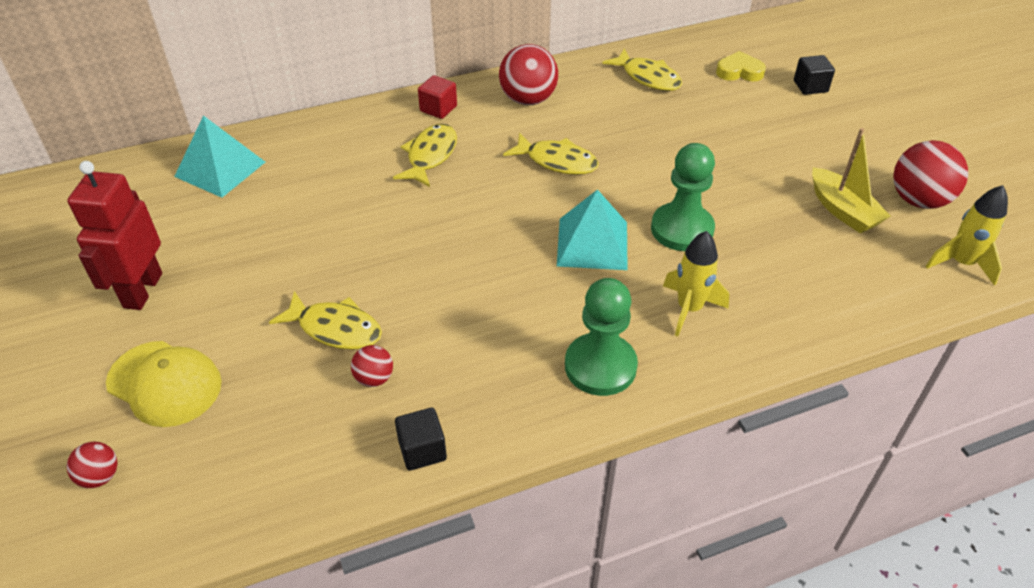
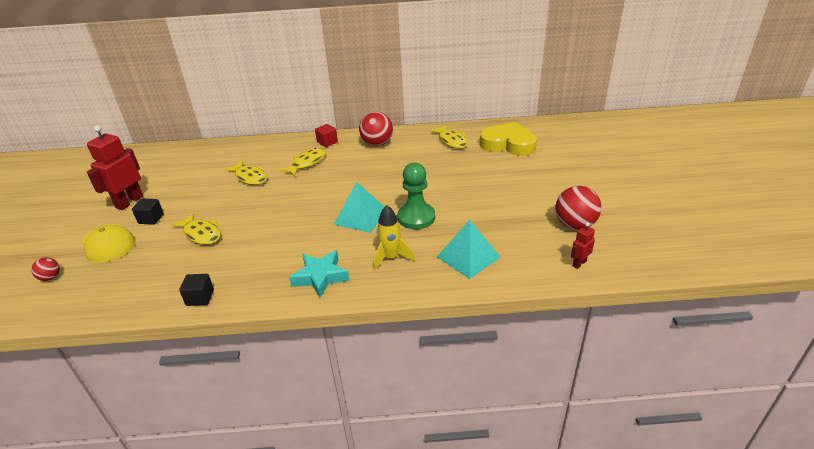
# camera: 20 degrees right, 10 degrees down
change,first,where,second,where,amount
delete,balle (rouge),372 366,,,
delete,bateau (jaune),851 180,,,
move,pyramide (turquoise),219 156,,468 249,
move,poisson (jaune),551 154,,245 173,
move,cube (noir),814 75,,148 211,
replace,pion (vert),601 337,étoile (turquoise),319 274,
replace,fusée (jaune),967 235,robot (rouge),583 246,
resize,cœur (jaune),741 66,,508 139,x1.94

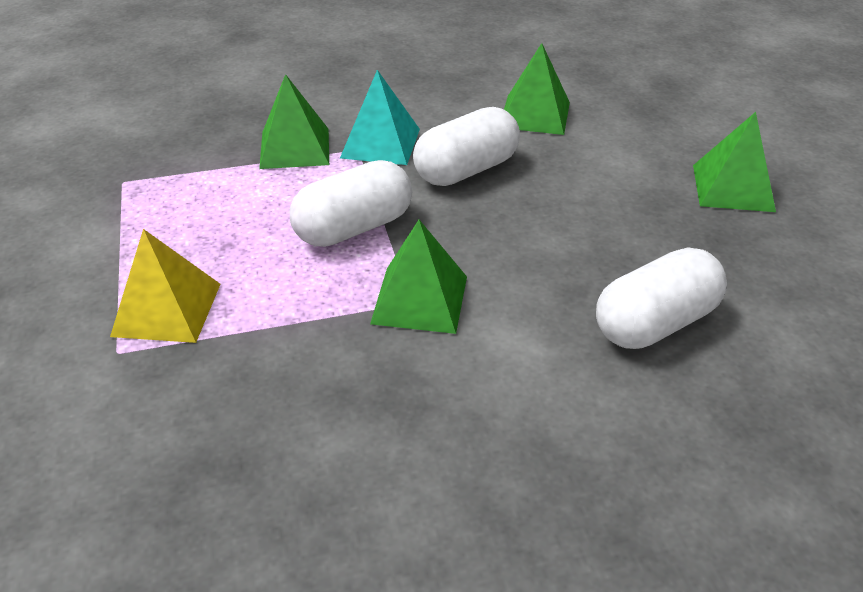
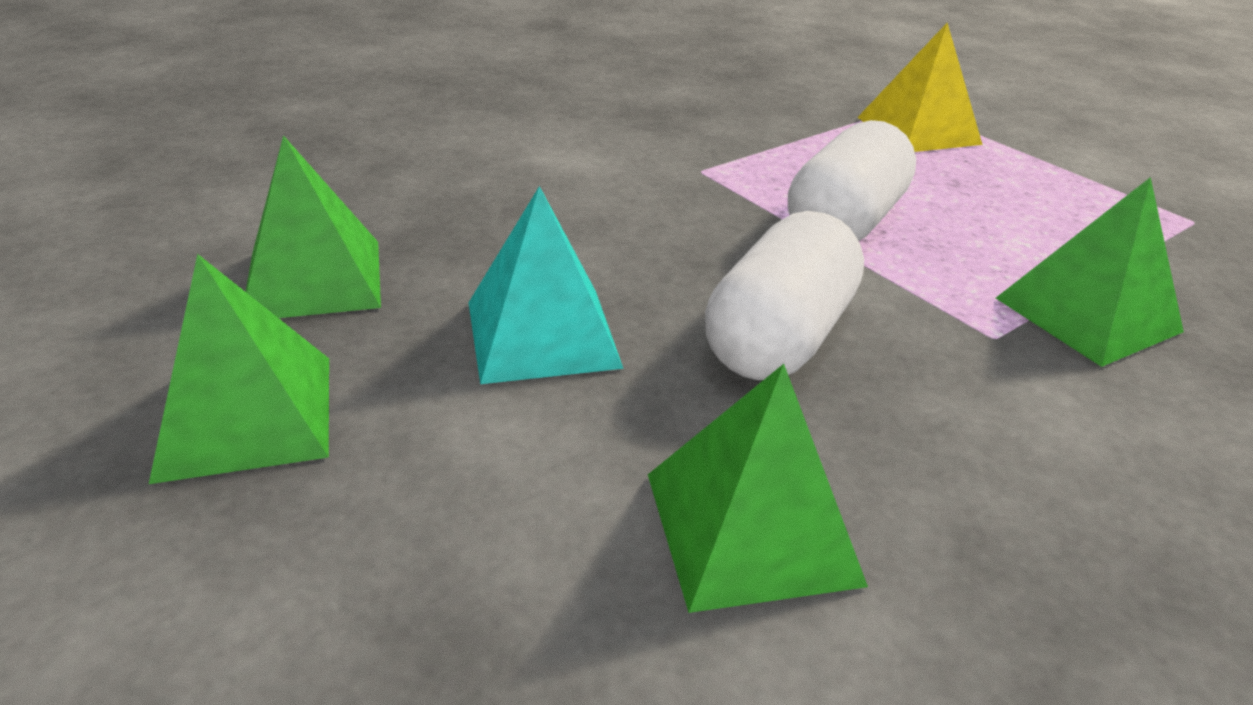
# camera: 155 degrees right, 5 degrees down
change,first,where,second,where,amount
delete,gélule (blanc),661 298,,,
move,pyramide (turquoise),380 117,,546 285,
move,pyramide (vert),418 277,,313 226,

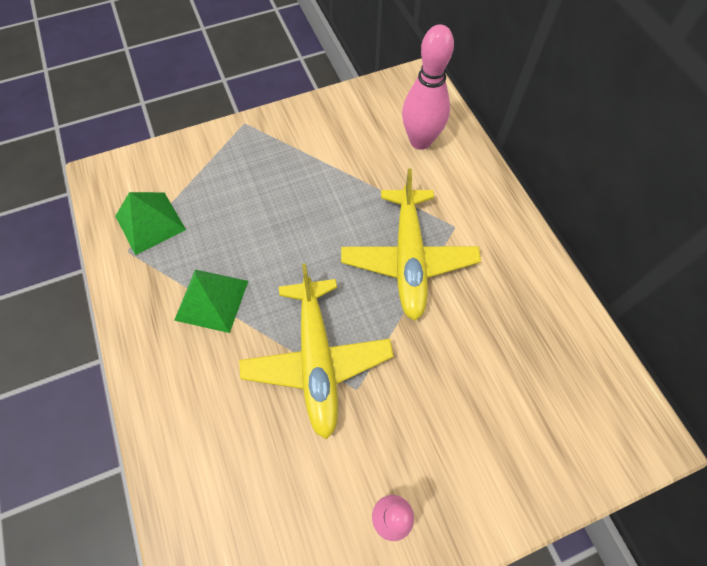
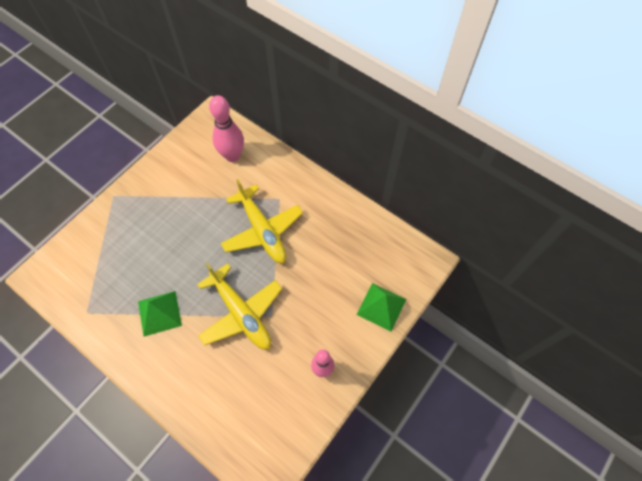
# camera: 30 degrees left, 0 degrees up
change,first,where,second,where,amount
move,pyramide (vert),150 223,,381 307,

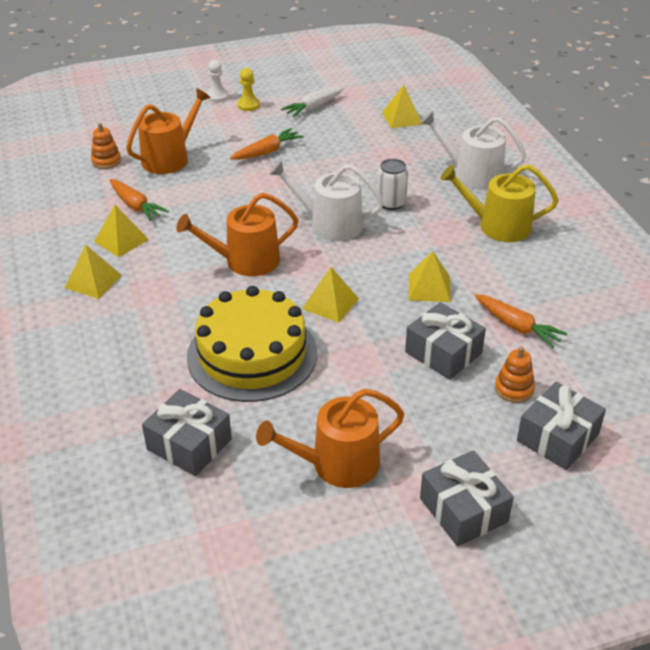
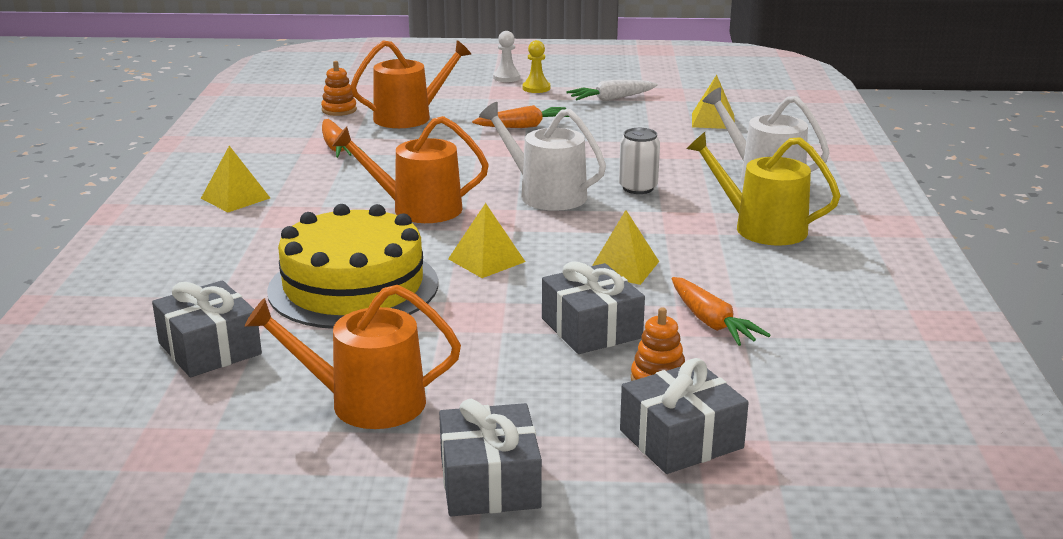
# camera: 20 degrees right, 15 degrees down
change,first,where,second,where,amount
delete,pyramide (jaune),121 231,,,

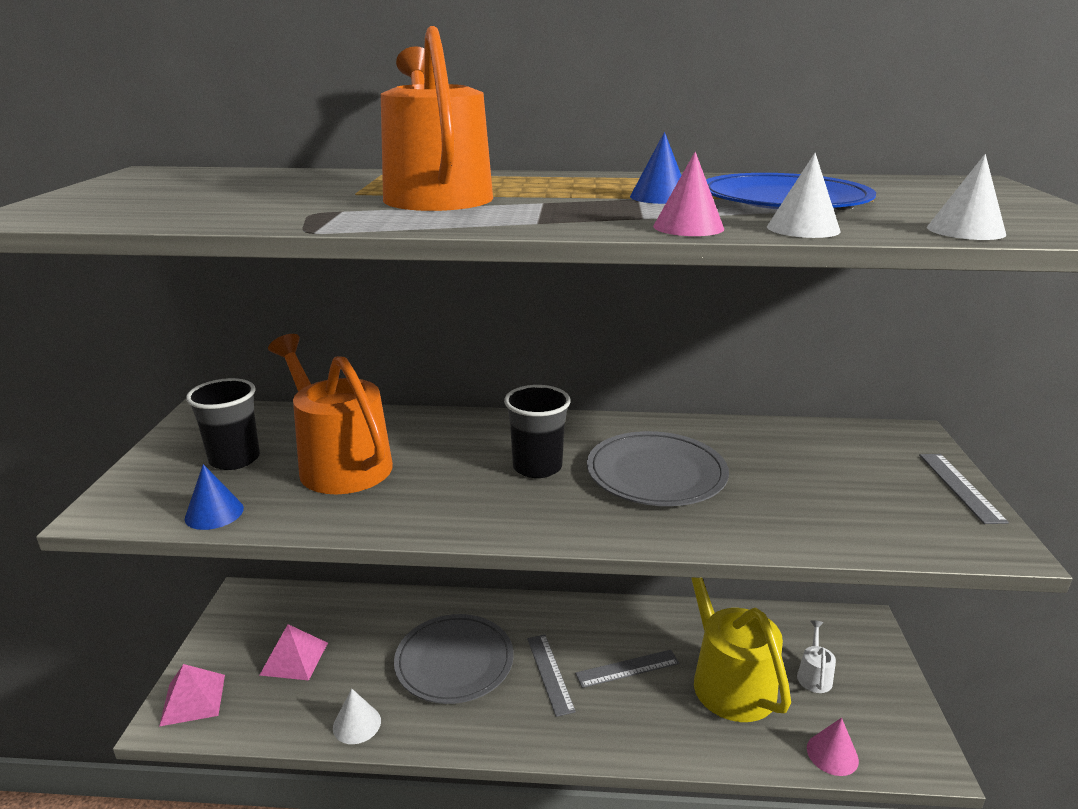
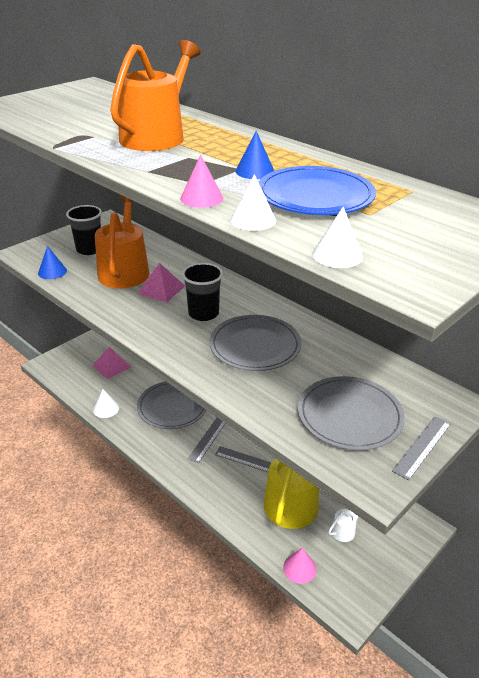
# camera: 40 degrees right, 10 degrees up
change,first,where,second,where,amount
insert,,,assiette (gris),351 413,
move,pyramide (rose),192 695,,161 282,

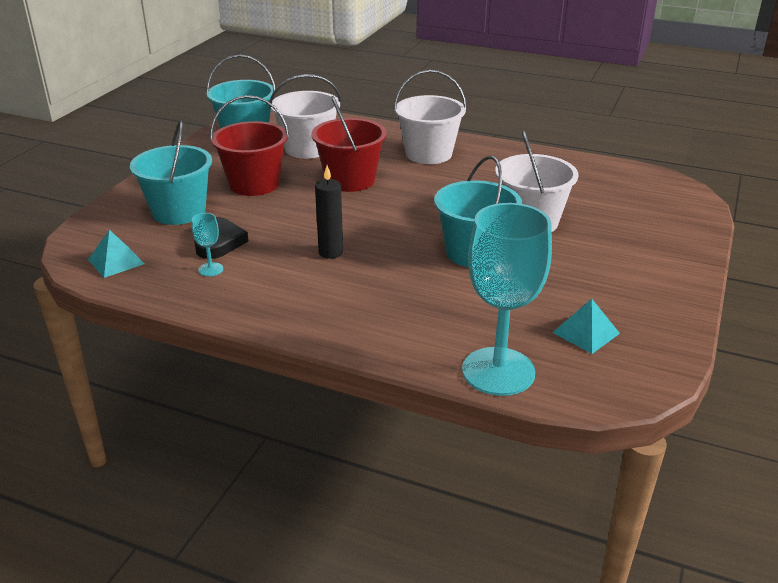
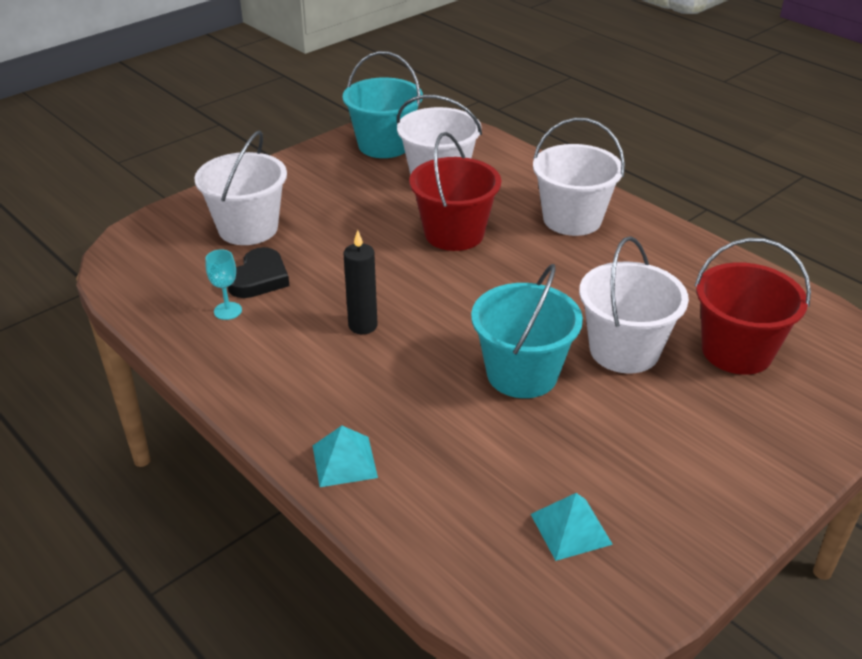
# camera: 25 degrees right, 5 degrees up
change,first,where,second,where,amount
delete,verre à pied (turquoise),507 299,,,
move,pyramide (turquoise),116 254,,345 456,
move,seau (rouge),249 145,,753 306,
recolor,seau (turquoise),171 173,seau (blanc),240 188,

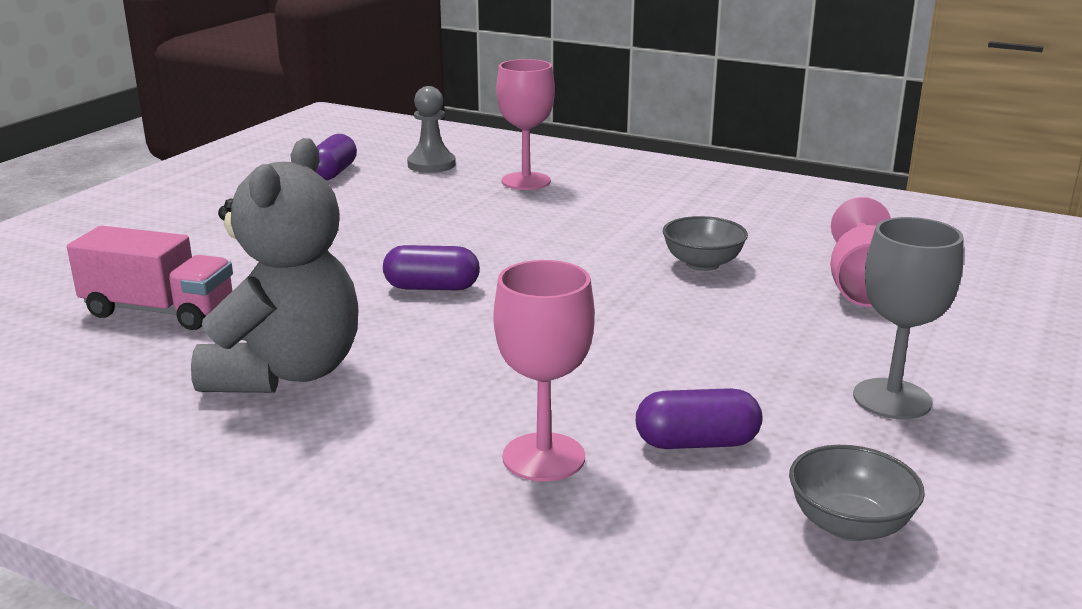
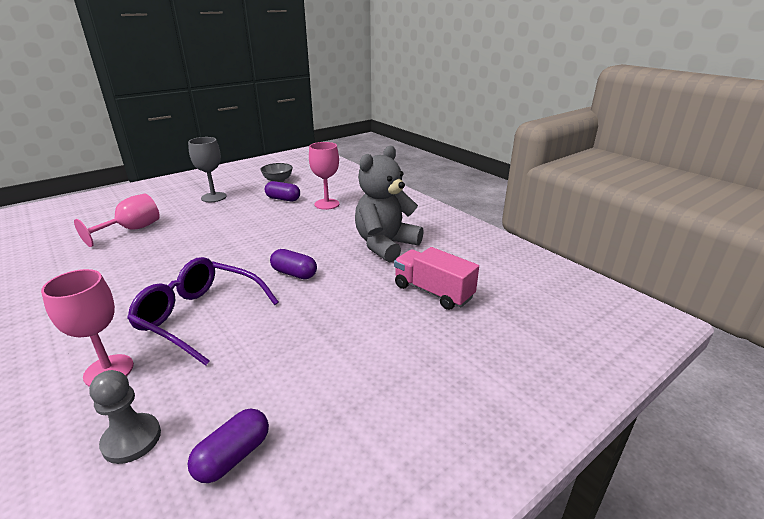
# camera: 155 degrees left, 5 degrees up
change,first,where,second,where,amount
delete,bol (gris),705 243,,,
insert,,,lunettes (violet),203 311,

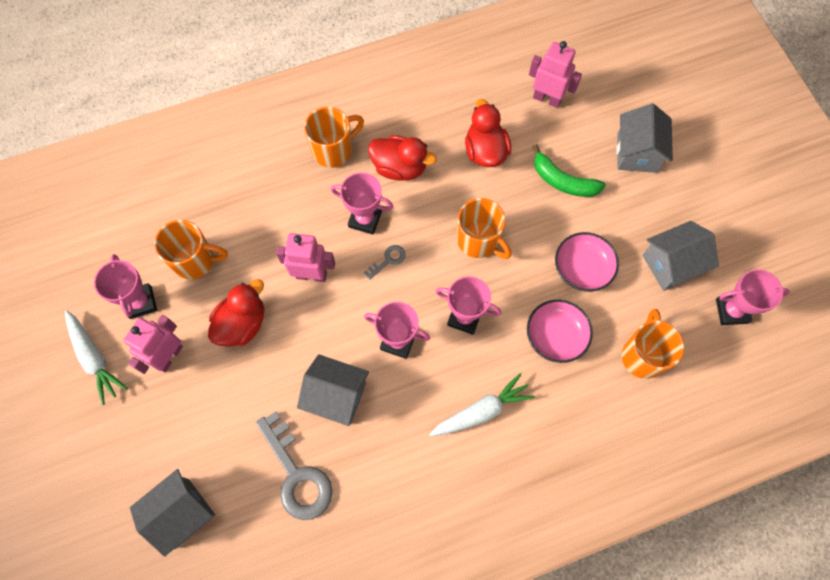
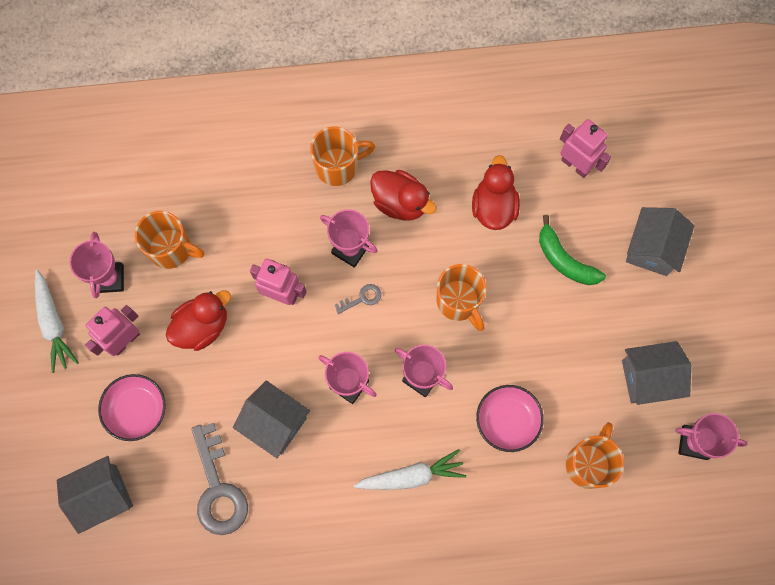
# camera: 15 degrees right, 5 degrees up
change,first,where,second,where,amount
move,bol (rose),587 262,,132 407,

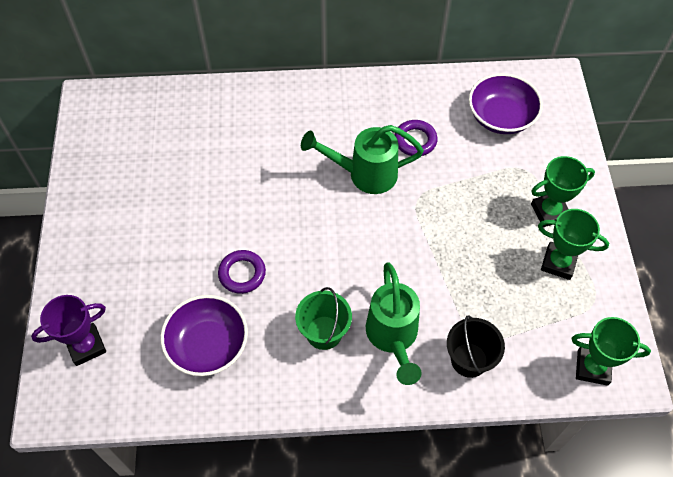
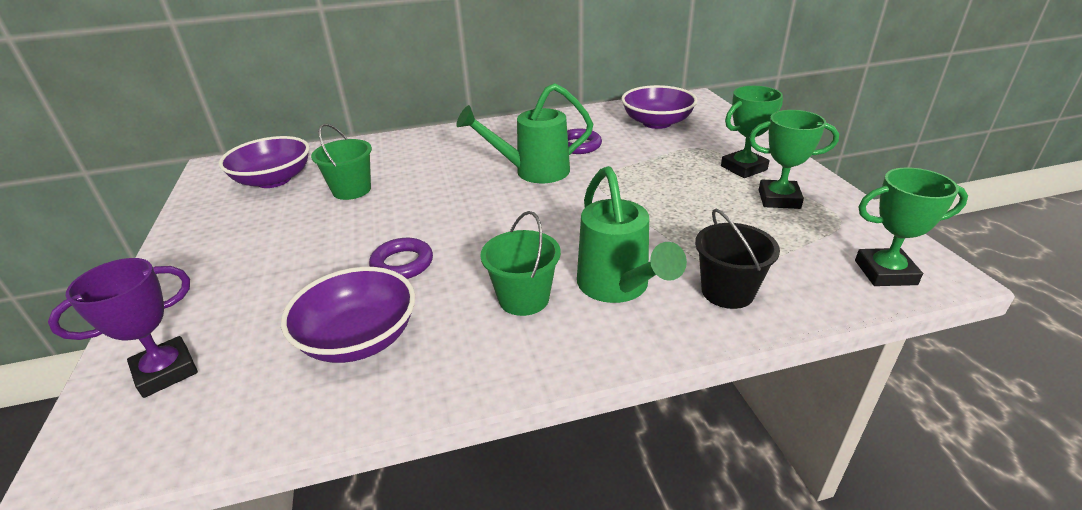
# camera: 10 degrees left, 25 degrees down
change,first,where,second,where,amount
insert,,,bol (violet),264 162,
insert,,,seau (vert),341 162,

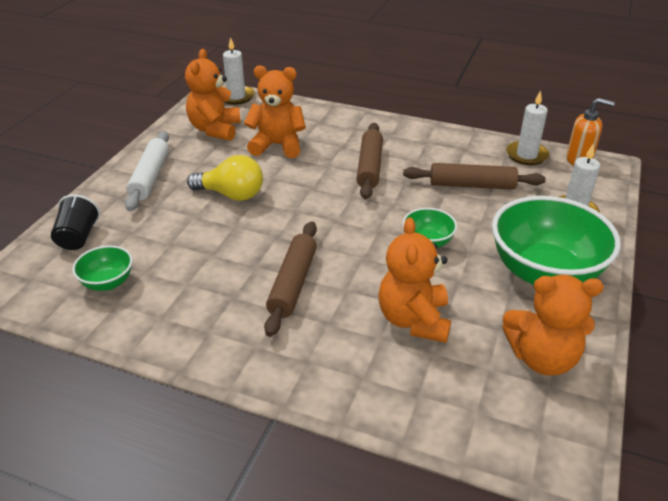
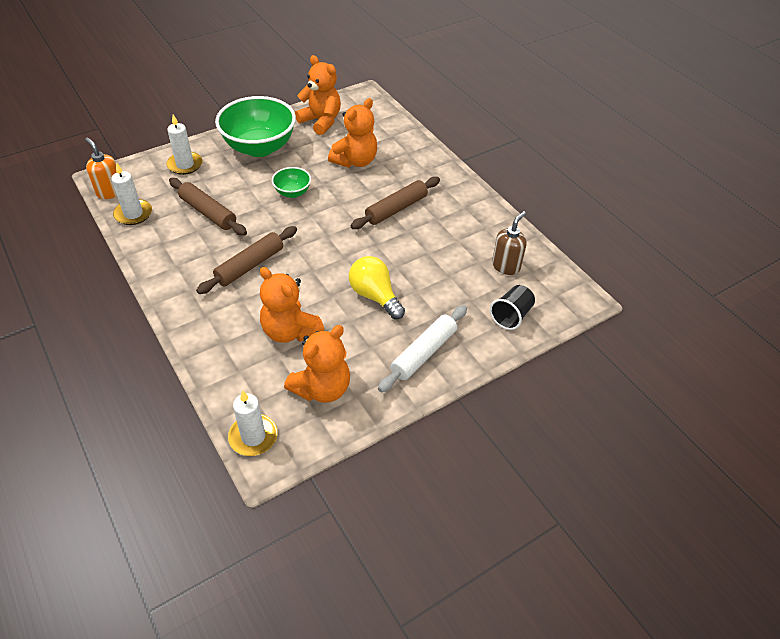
# camera: 145 degrees left, 10 degrees up
change,first,where,second,where,amount
replace,bol (vert),102 268,distributeur de savon (marron),509 243,

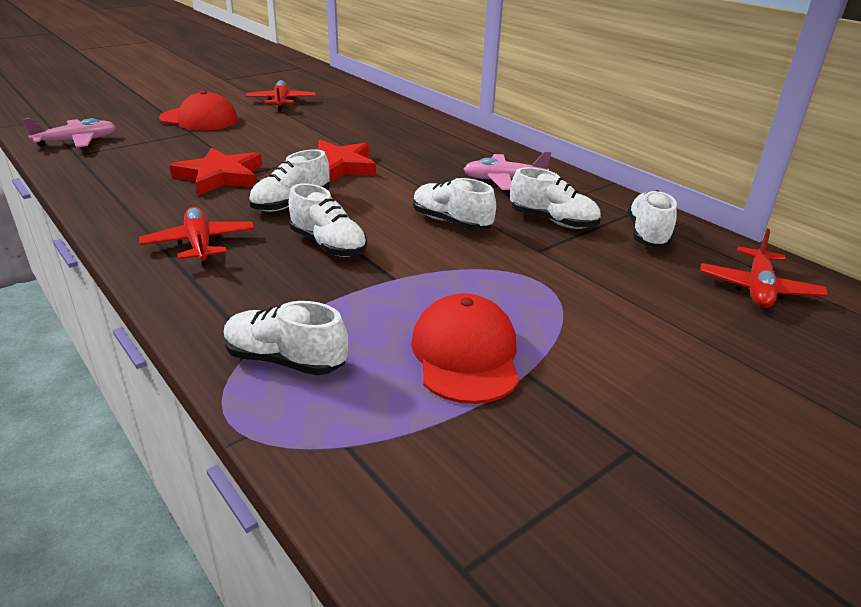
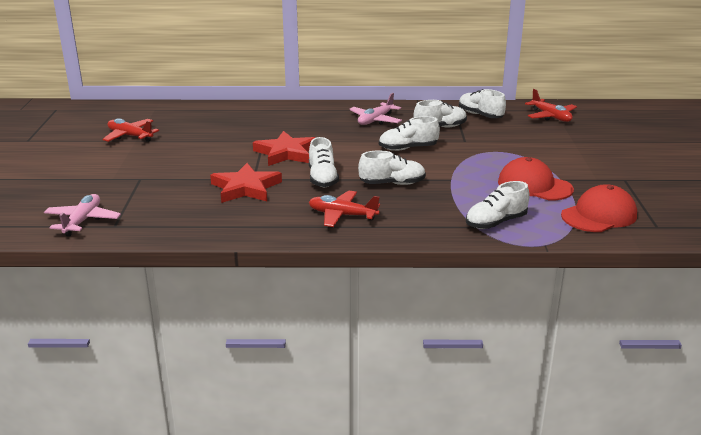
# camera: 50 degrees left, 5 degrees down
change,first,where,second,where,amount
move,casquette (rouge),198 111,,599 208,

